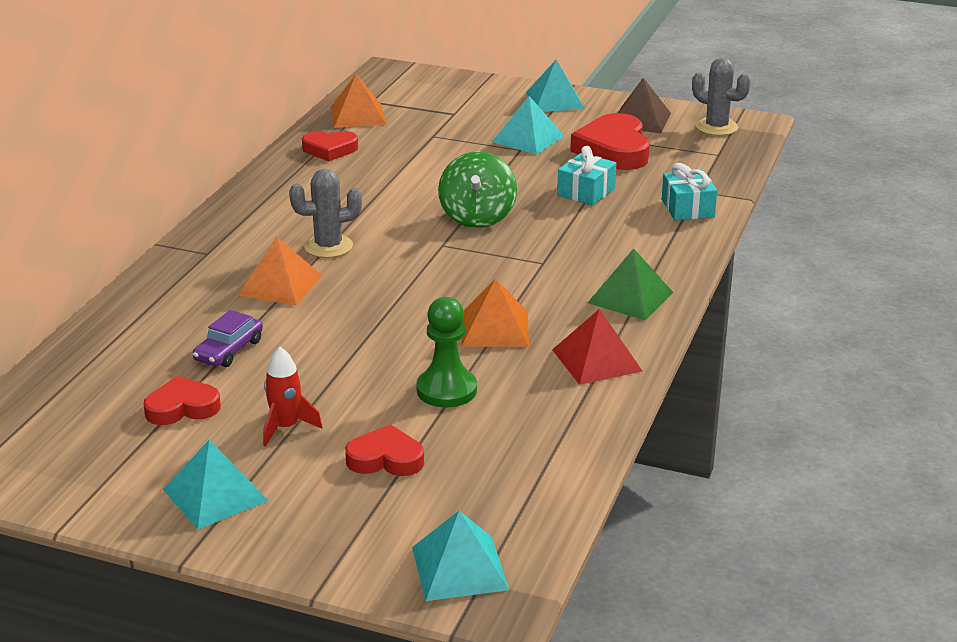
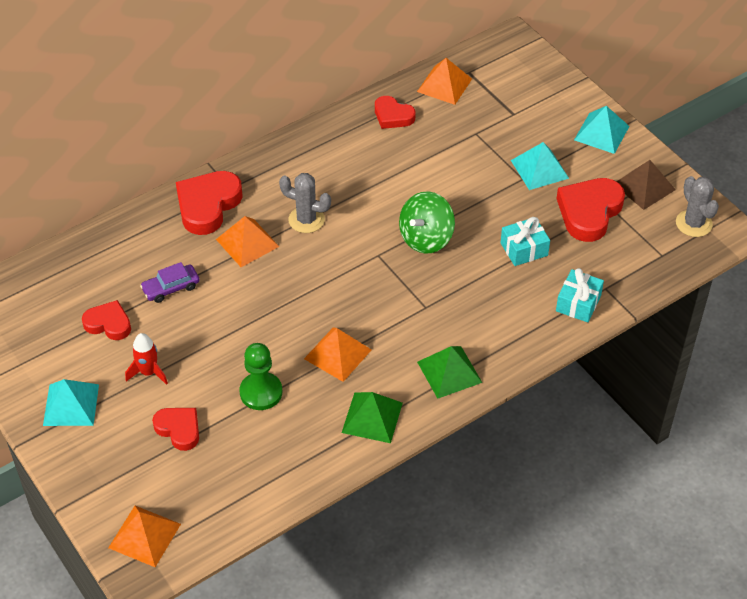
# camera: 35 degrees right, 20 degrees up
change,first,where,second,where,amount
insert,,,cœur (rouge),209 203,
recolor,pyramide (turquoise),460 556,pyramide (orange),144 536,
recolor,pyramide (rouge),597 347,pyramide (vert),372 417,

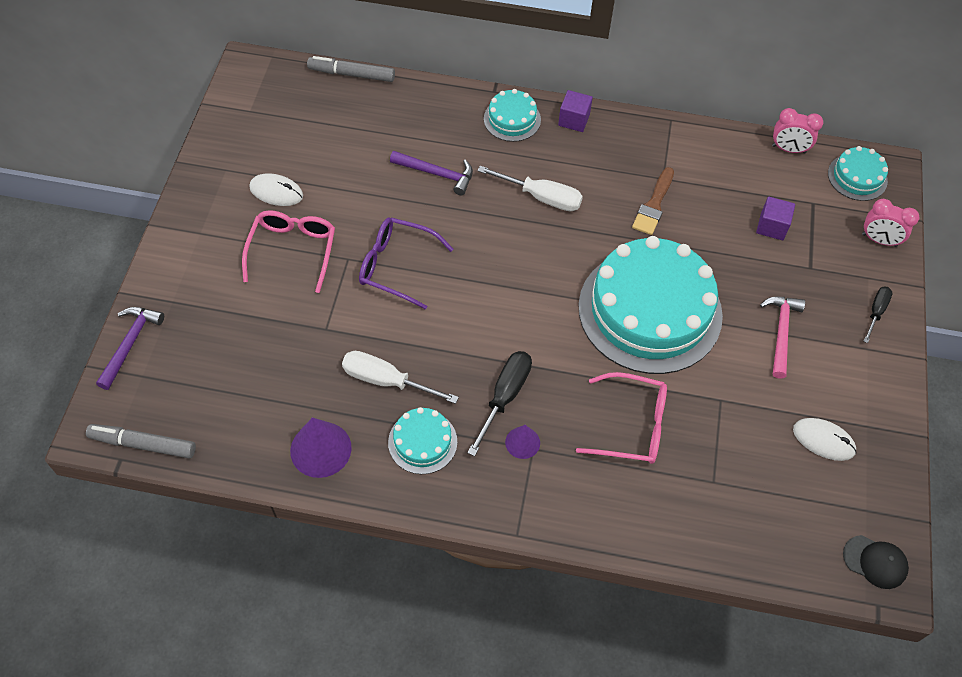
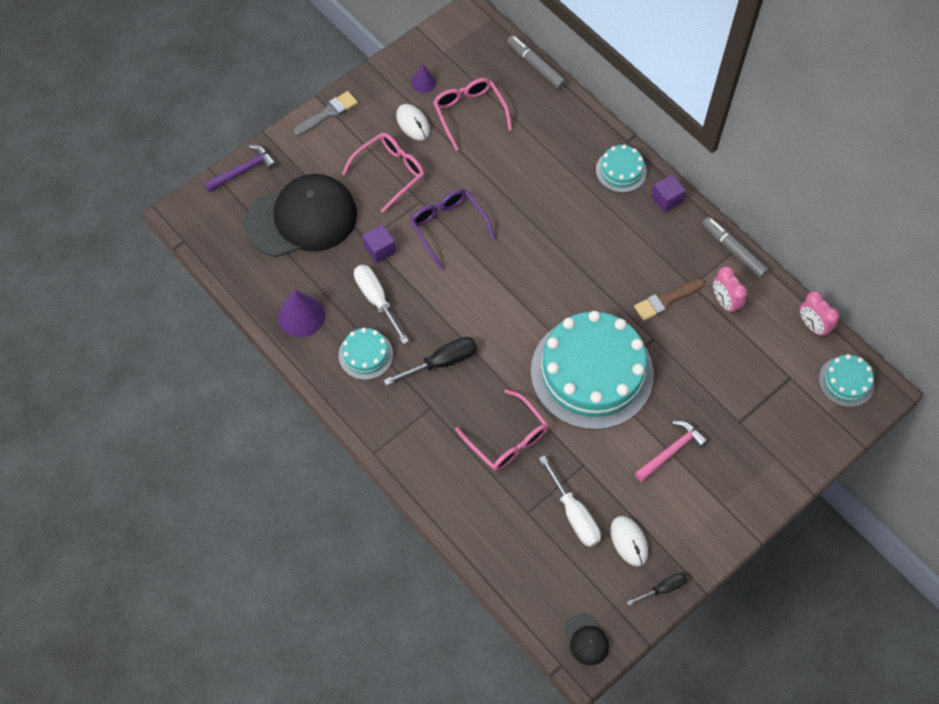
# camera: 40 degrees right, 5 degrees up
change,first,where,second,where,amount
delete,marteau (violet),431 173,,,
insert,,,casquette (noir),300 215,
insert,,,pinceau (gris),326 113,
insert,,,lunettes (rose),472 114,
move,feutre (gris),141 441,,735 247,
move,tournevis (blanc),530 188,,570 501,
move,cône (violet),522 442,,423 78,
move,cube (violet),775 218,,379 244,
move,réveil (rose),890 223,,730 290,
move,tournevis (noir),878 314,,657 589,

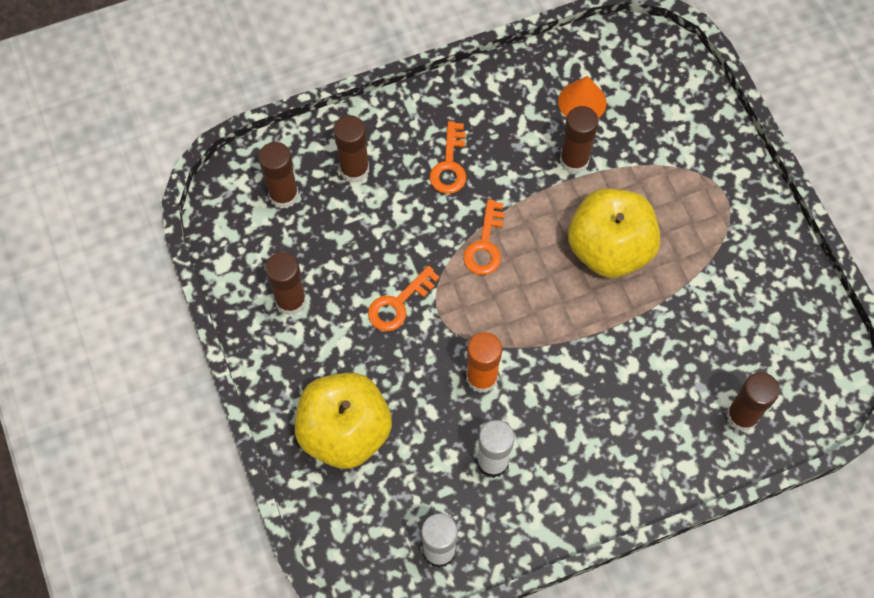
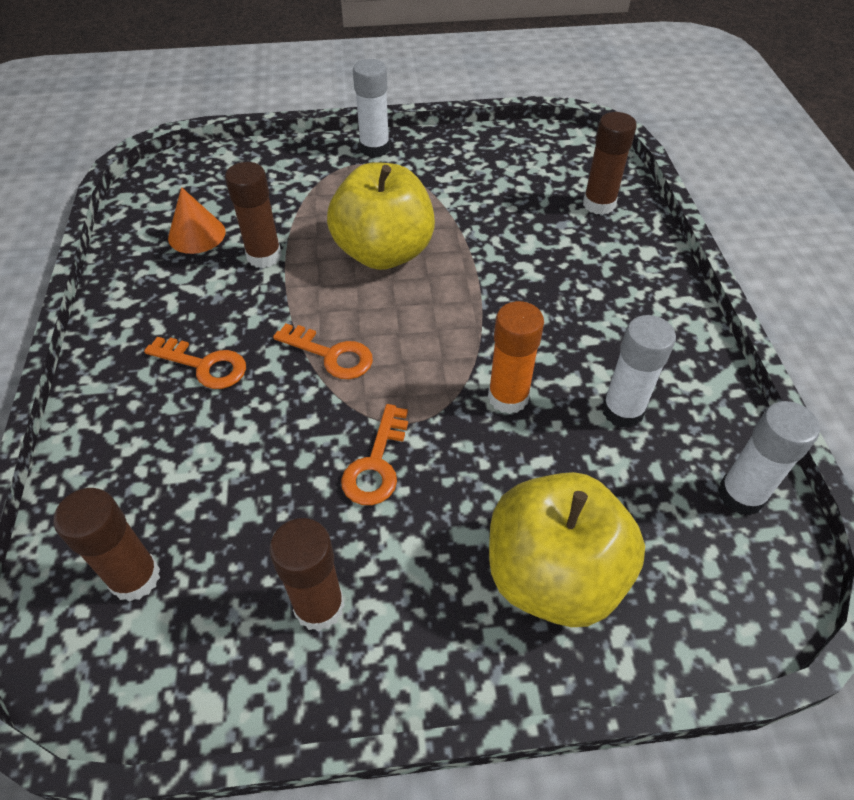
# camera: 75 degrees left, 15 degrees down
change,first,where,second,where,amount
delete,bâton de colle (marron),351 149,,,
insert,,,bâton de colle (blanc),371 108,
rotate,clé (orange),403 298,,374 454,45 degrees clockwise

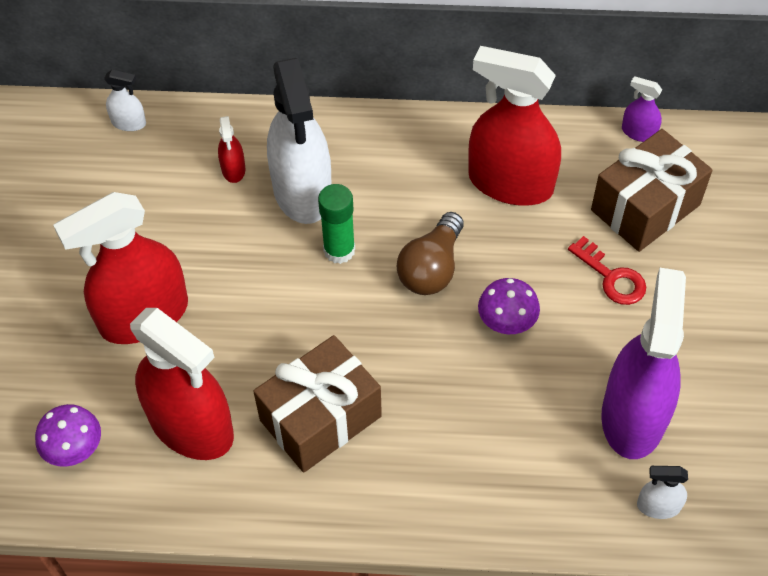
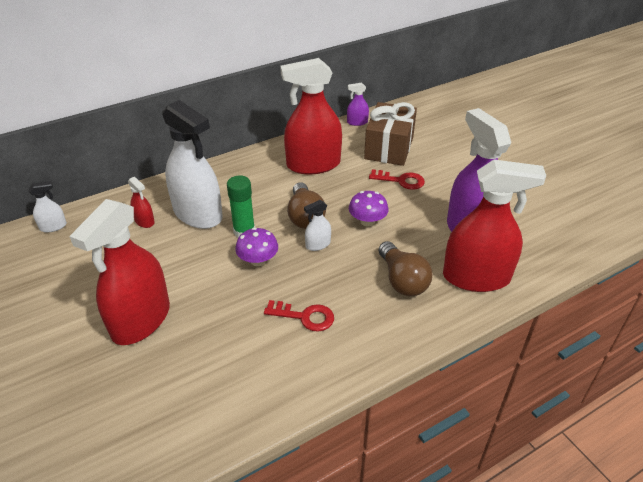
# camera: 35 degrees left, 15 degrees down
change,first,where,second,where,amount
insert,,,ampoule (marron),406 268,
move,champignon (violet),68 435,,256 247,
move,vaporisateur (rouge),182 384,,494 226,
move,vaporisateur (blanc),662 492,,317 225,
replace,cadeau (marron),317 404,clé (rouge),299 316,

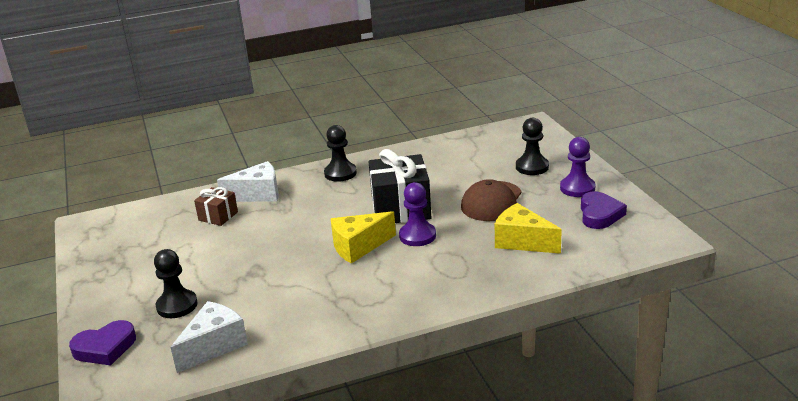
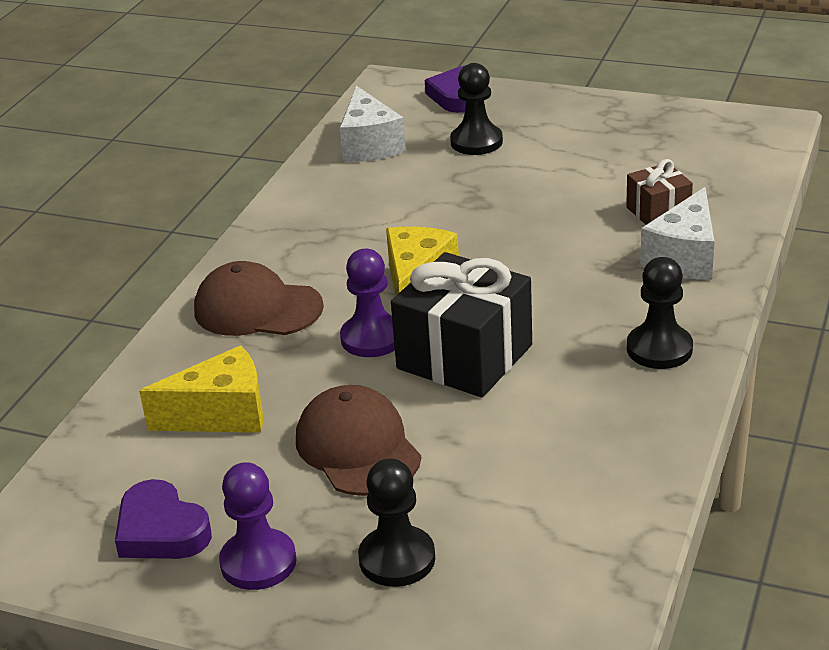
# camera: 130 degrees right, 5 degrees up
change,first,where,second,where,amount
insert,,,casquette (marron),259 298,

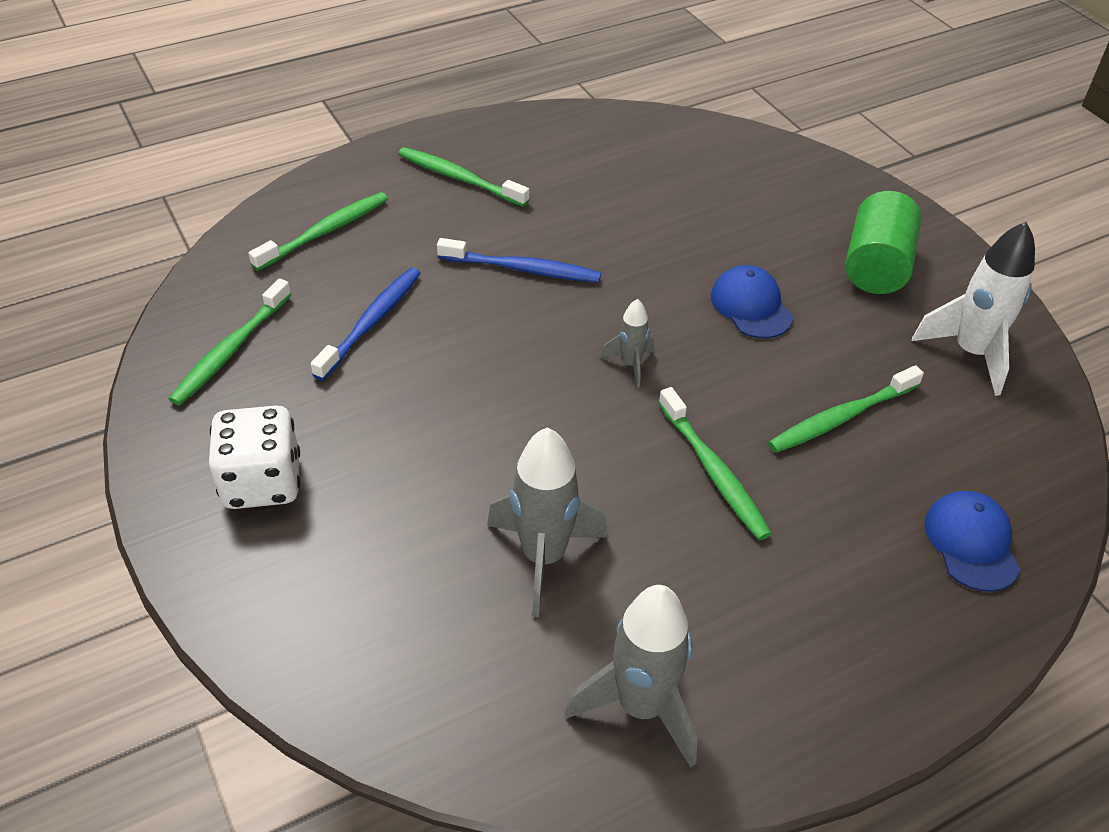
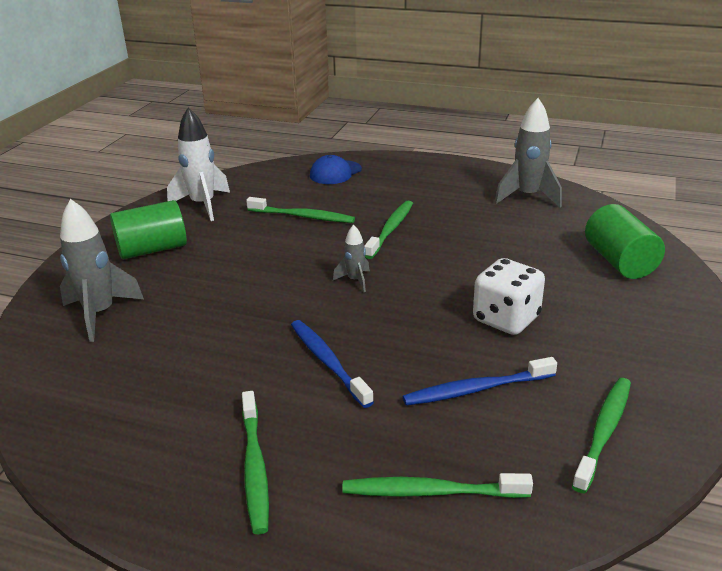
# camera: 130 degrees left, 15 degrees down
change,first,where,second,where,amount
delete,casquette (bleu),752 301,,,
insert,,,cylindre (vert),625 241,
move,dé (blanc),254 457,,509 296,
move,fusée (gris),547 522,,102 270,
rotate,brosse à dents (vert),230 341,,601 435,45 degrees counterclockwise

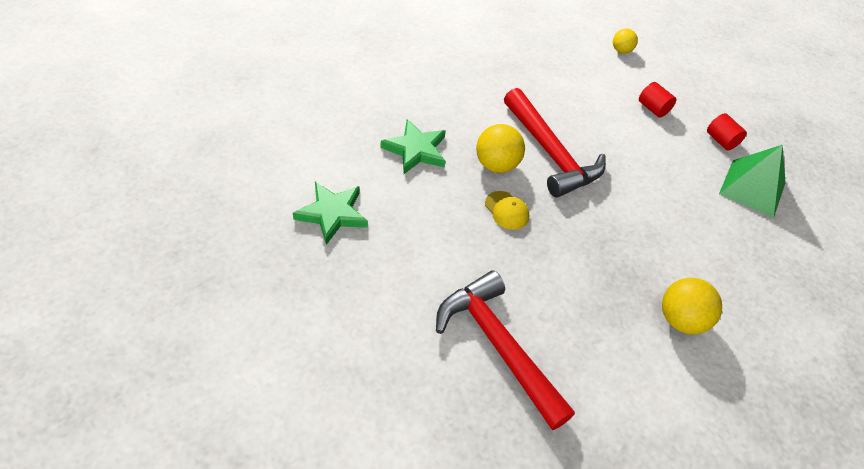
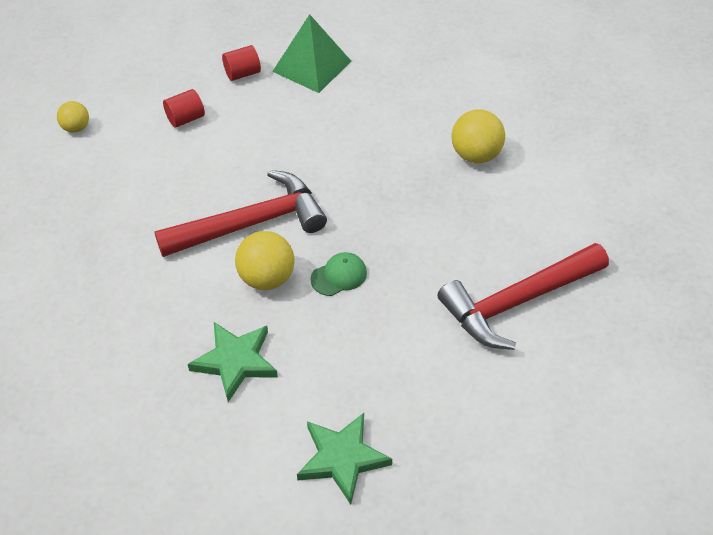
# camera: 80 degrees left, 0 degrees up
change,first,where,second,where,amount
recolor,casquette (jaune),507 210,casquette (vert),338 274,

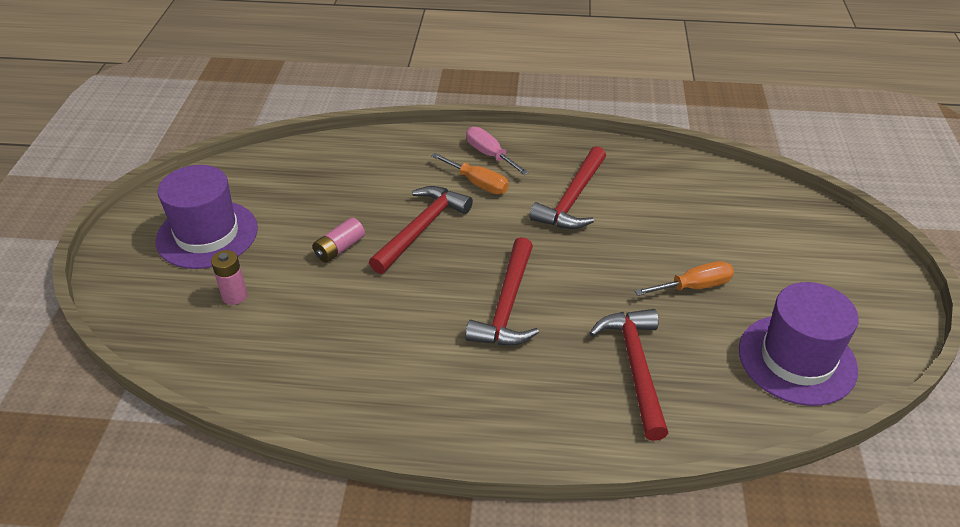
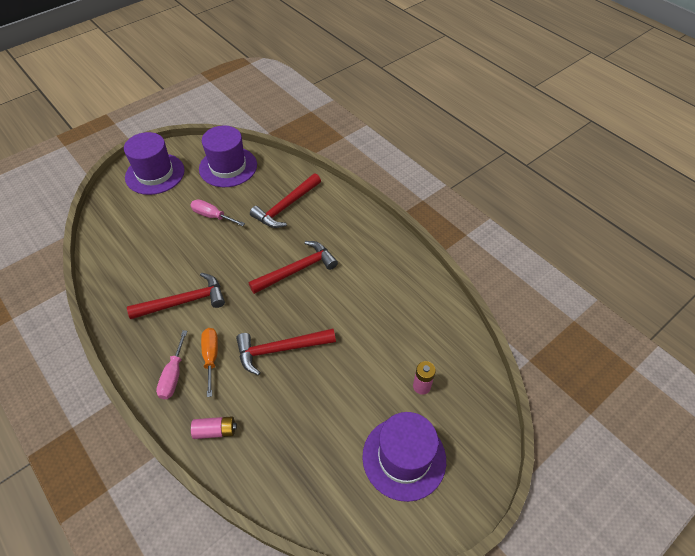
# camera: 135 degrees left, 10 degrees up
change,first,where,second,where,amount
insert,,,chapeau (violet),154 163,
move,pile (rose),339 240,,214 427,
recolor,tournevis (orange),684 278,tournevis (rose),218 212,

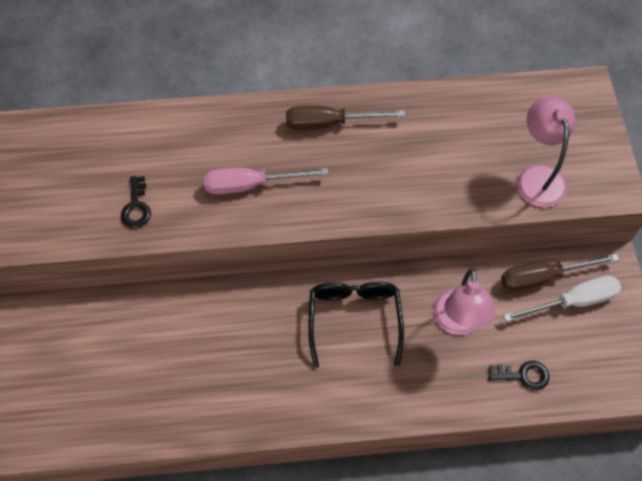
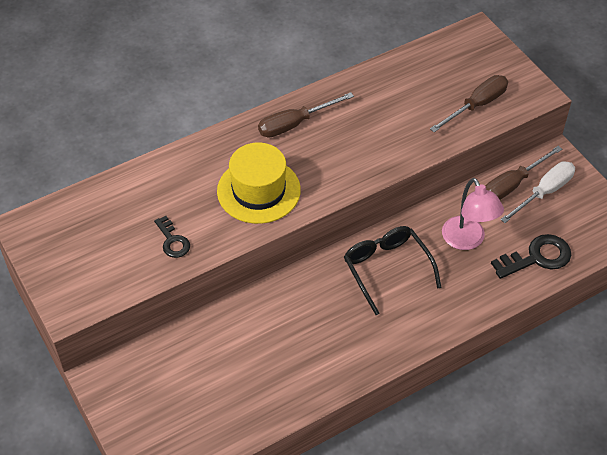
# camera: 25 degrees left, 10 degrees down
change,first,where,second,where,amount
replace,tournevis (rose),266 181,chapeau (jaune),259 183,
replace,lampe (rose),546 152,tournevis (marron),469 103,
resize,clé (noir),519 375,,531 256,x1.63

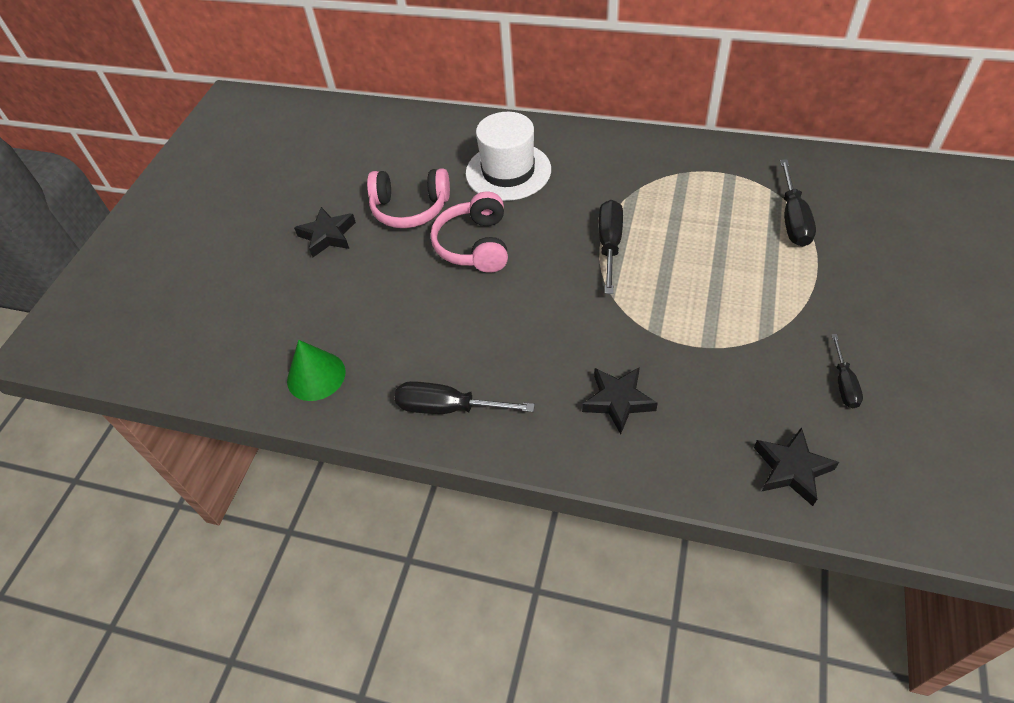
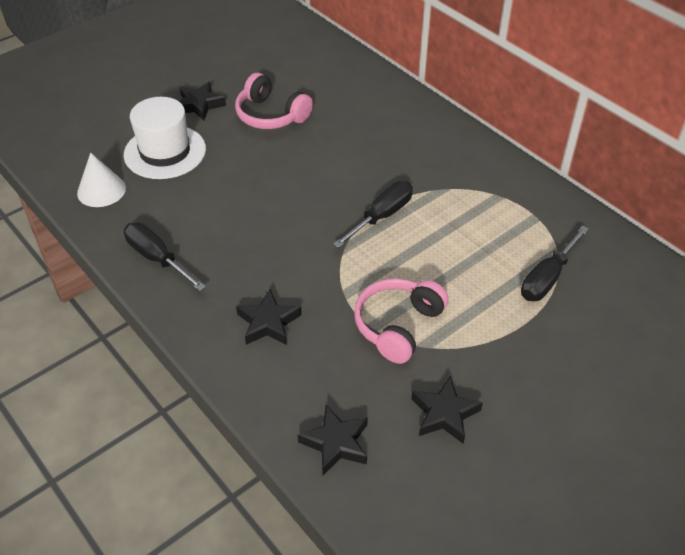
# camera: 30 degrees right, 5 degrees down
change,first,where,second,where,amount
move,casque audio (rose),469 232,,401 321,
move,chapeau (blanc),508 156,,165 138,
replace,tournevis (noir),847 371,étoile (noir),447 410,
recolor,cône (vert),316 370,cône (blanc),101 180,

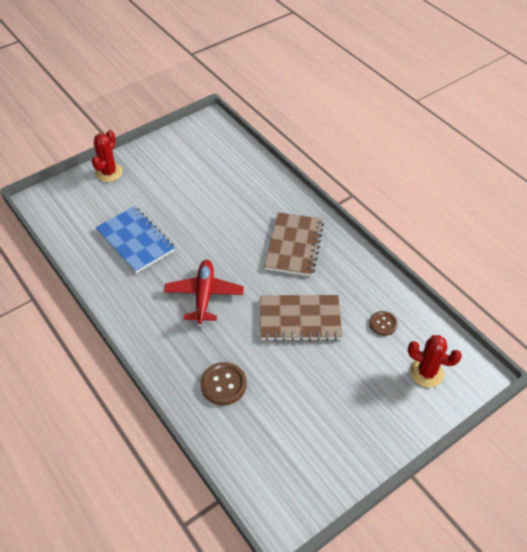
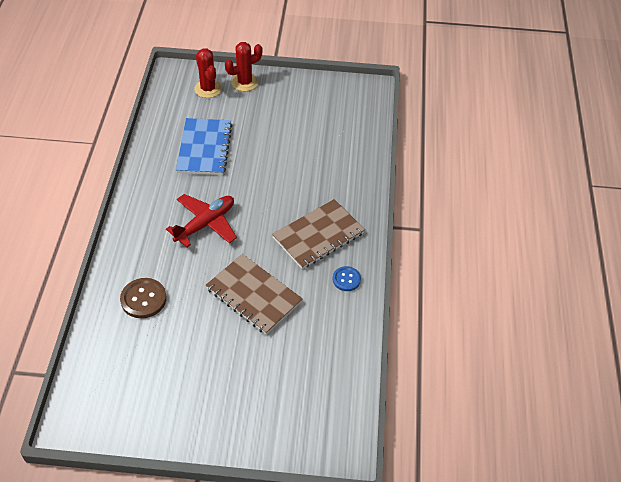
# camera: 40 degrees right, 0 degrees up
change,first,where,second,where,amount
delete,bouton (marron),383 323,,,
insert,,,bouton (bleu),347 278,
move,cactus (rouge),435 361,,208 73,

